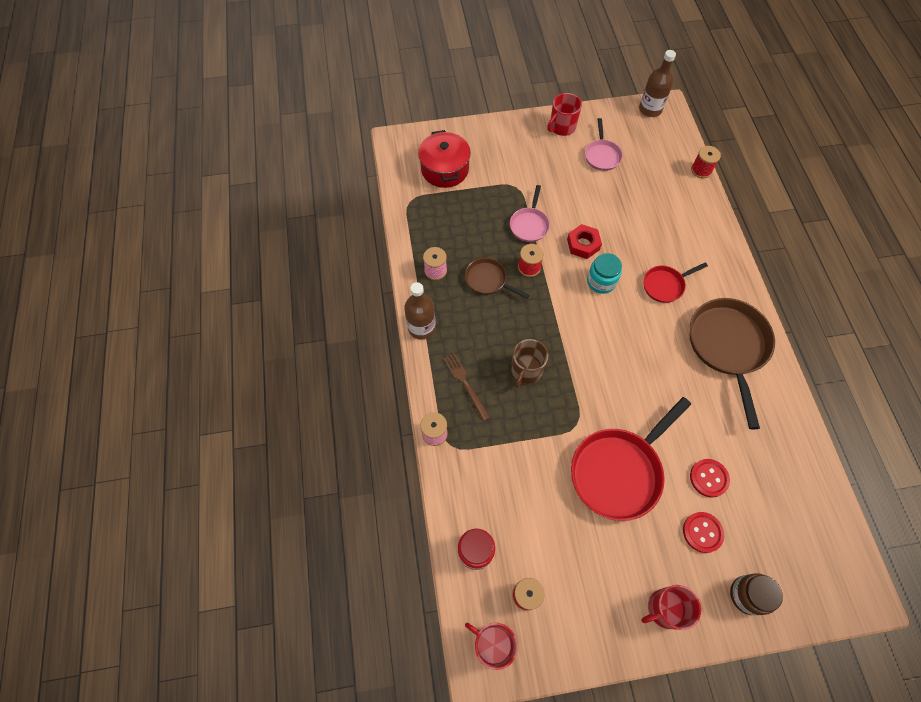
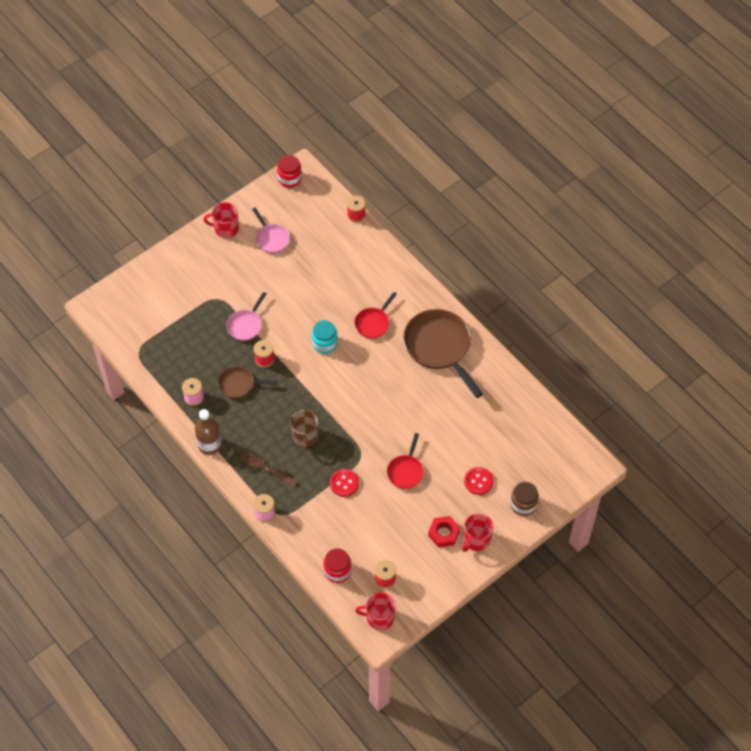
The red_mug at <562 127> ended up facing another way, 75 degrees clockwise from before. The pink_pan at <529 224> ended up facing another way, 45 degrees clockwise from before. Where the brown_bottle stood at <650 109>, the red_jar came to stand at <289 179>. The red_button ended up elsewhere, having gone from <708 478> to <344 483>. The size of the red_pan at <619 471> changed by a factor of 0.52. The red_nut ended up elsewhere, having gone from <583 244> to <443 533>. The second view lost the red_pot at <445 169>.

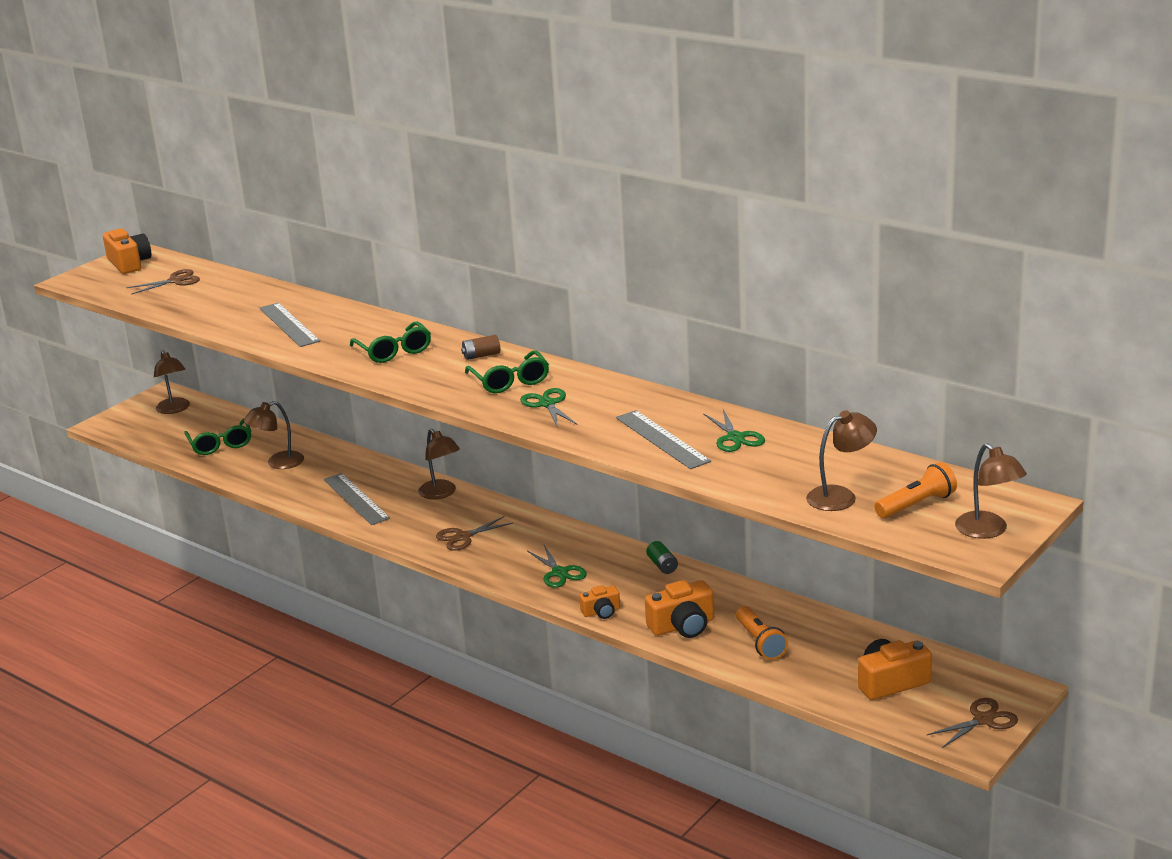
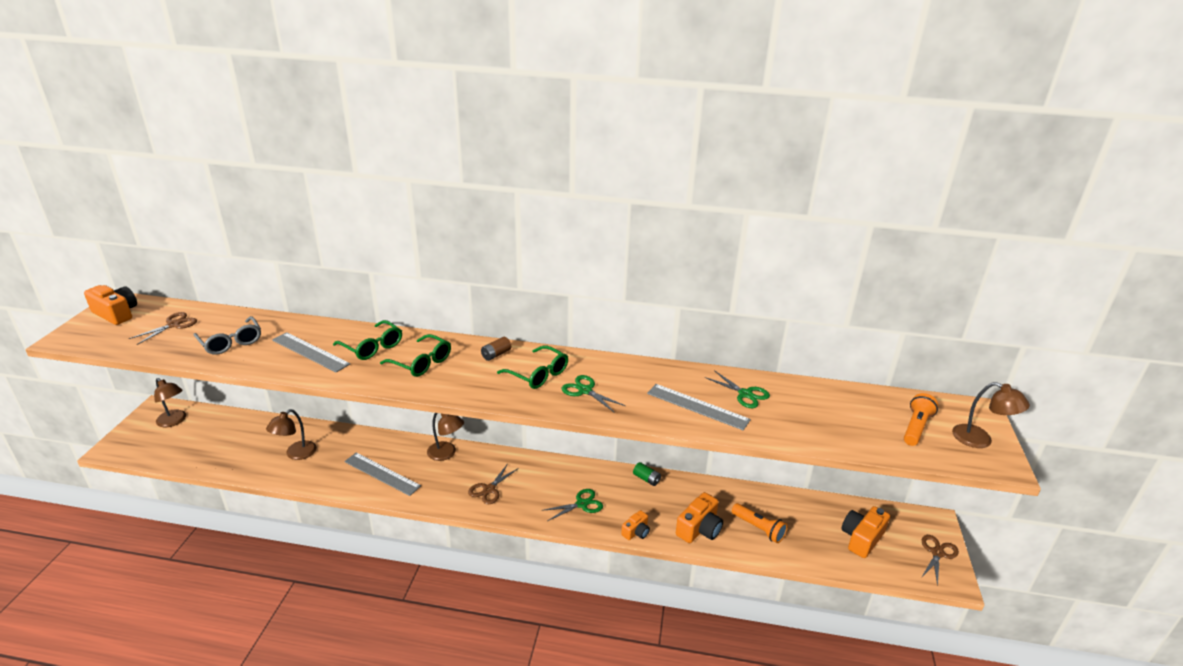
The second view gained the grey_glasses at <231 342>. The green_glasses ended up elsewhere, having gone from <220 444> to <372 347>. The green_scissors at <559 573> ended up facing another way, 60 degrees counterclockwise from before. The second view lost the brown_lamp at <840 496>.

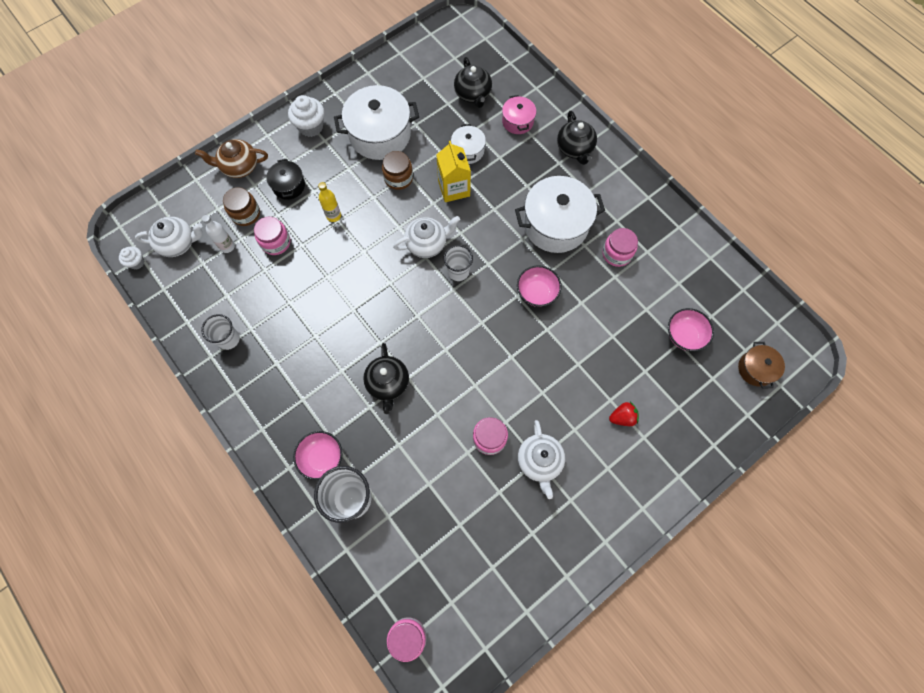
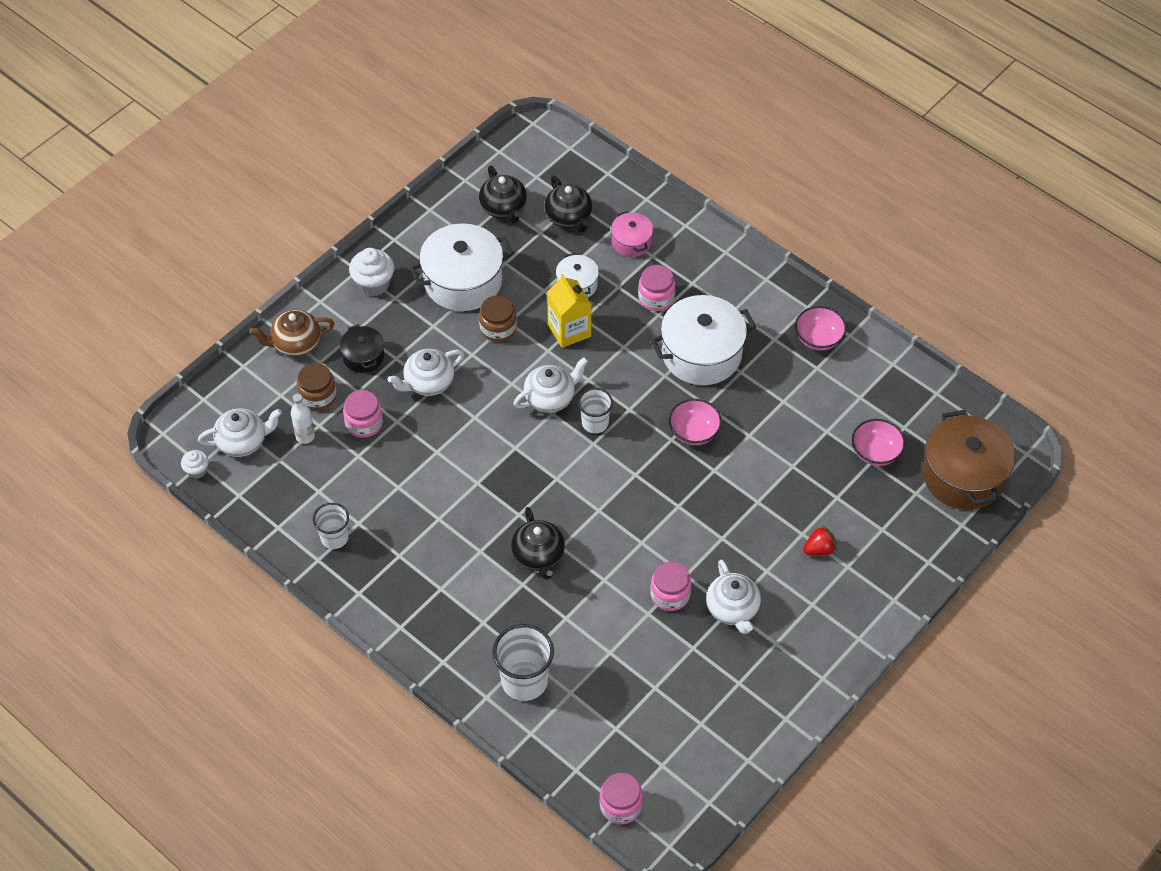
Where the yellow_bottle stood at <333 216>, the white_teapot came to stand at <428 383>. The black_teapot ended up elsewhere, having gone from <575 149> to <504 208>. The pink_jar ended up elsewhere, having gone from <616 253> to <656 298>. The pink_bowl ended up elsewhere, having gone from <322 458> to <818 339>. The size of the brown_pot at <755 369> changed by a factor of 1.93.

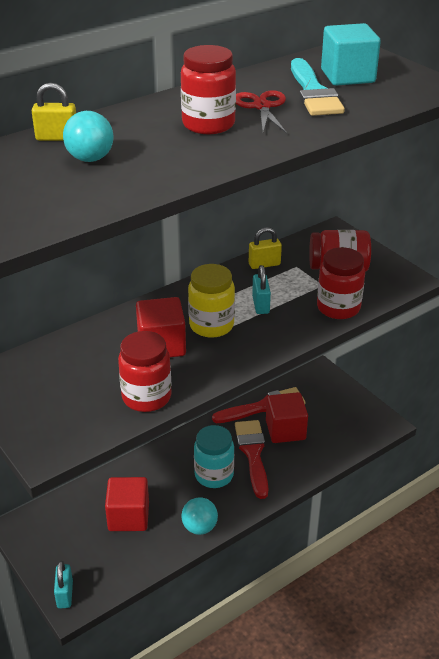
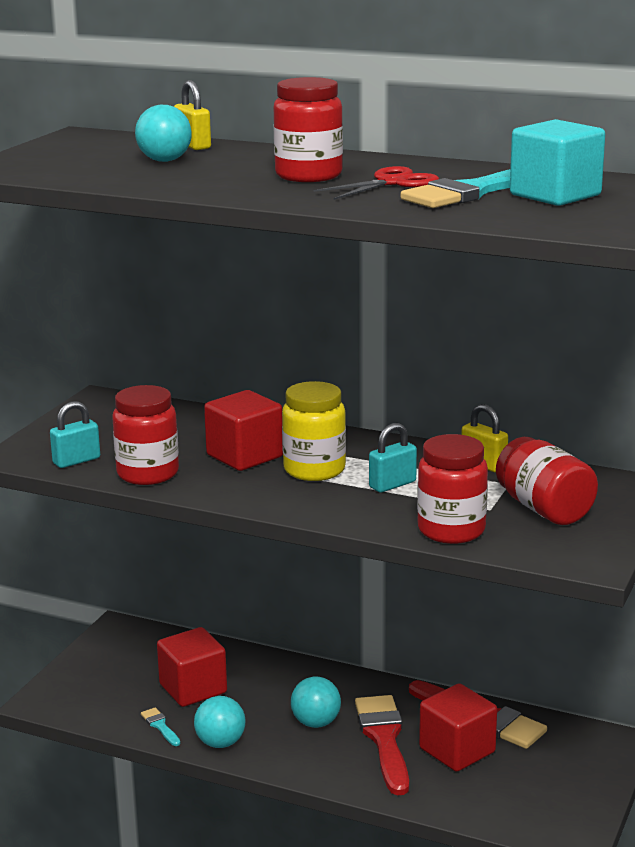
The turquoise_padlock ended up elsewhere, having gone from <65 594> to <76 461>. The second view gained the turquoise_brush at <160 726>. Where the turquoise_jar stood at <214 475>, the turquoise_ball came to stand at <316 723>. The red_brush at <253 454> ended up facing another way, 60 degrees counterclockwise from before.

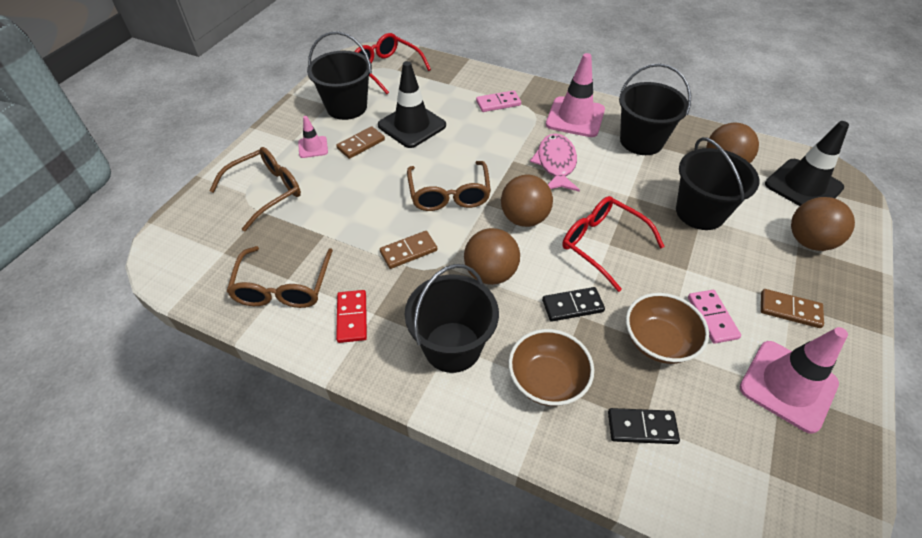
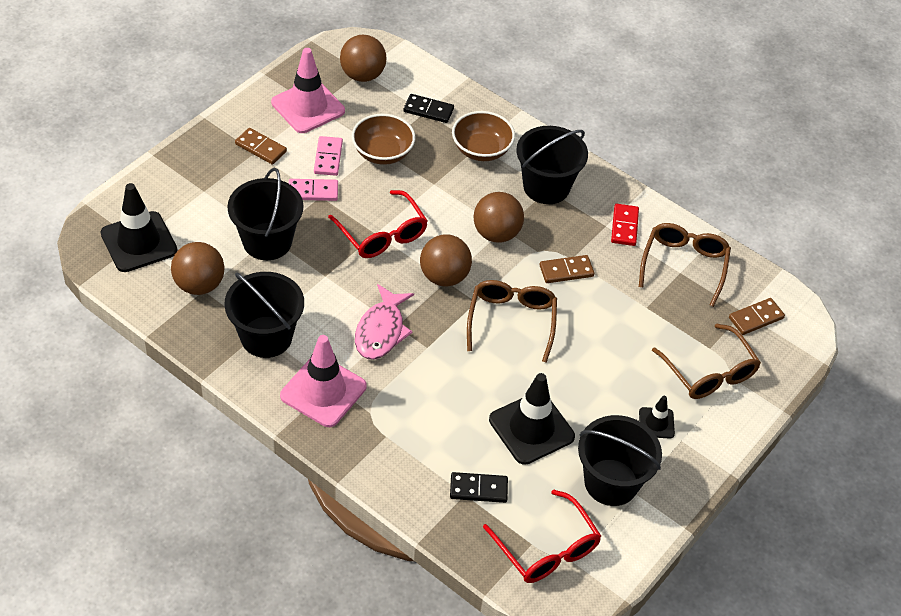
The pink_domino ended up elsewhere, having gone from <498 103> to <313 191>. The brown_ball ended up elsewhere, having gone from <809 241> to <362 75>. The black_domino ended up elsewhere, having gone from <572 306> to <478 489>. What was the pink_traffic_cone at <313 147> turned into the black_traffic_cone at <656 423>. The brown_glasses at <265 192> ended up facing another way, 90 degrees counterclockwise from before. The brown_domino ended up elsewhere, having gone from <361 144> to <756 318>.

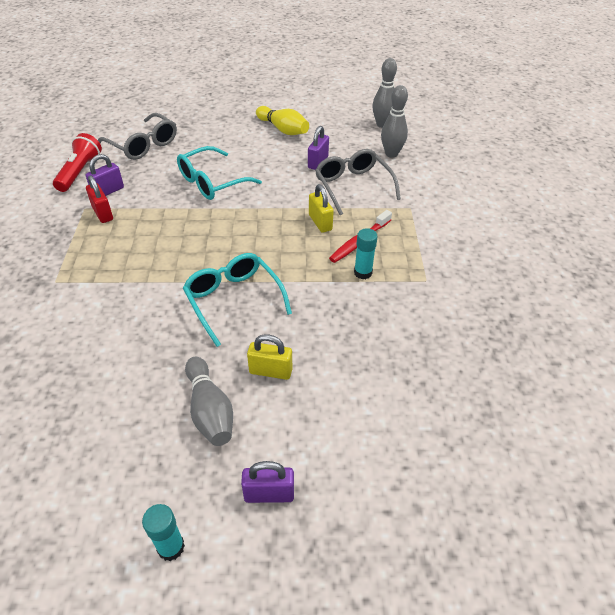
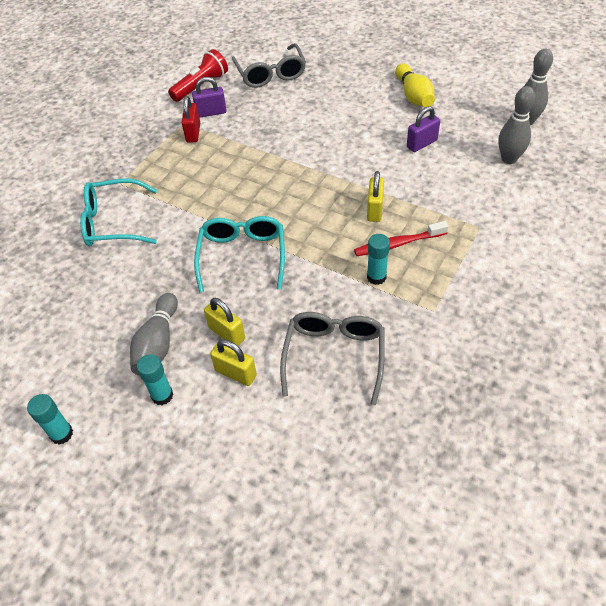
The turquoise_glasses ended up elsewhere, having gone from <211 182> to <113 222>. The second view gained the turquoise_glue_stick at <162 395>. The second view gained the yellow_padlock at <236 373>. The grey_glasses ended up elsewhere, having gone from <353 186> to <334 356>. The second view lost the purple_padlock at <269 494>.

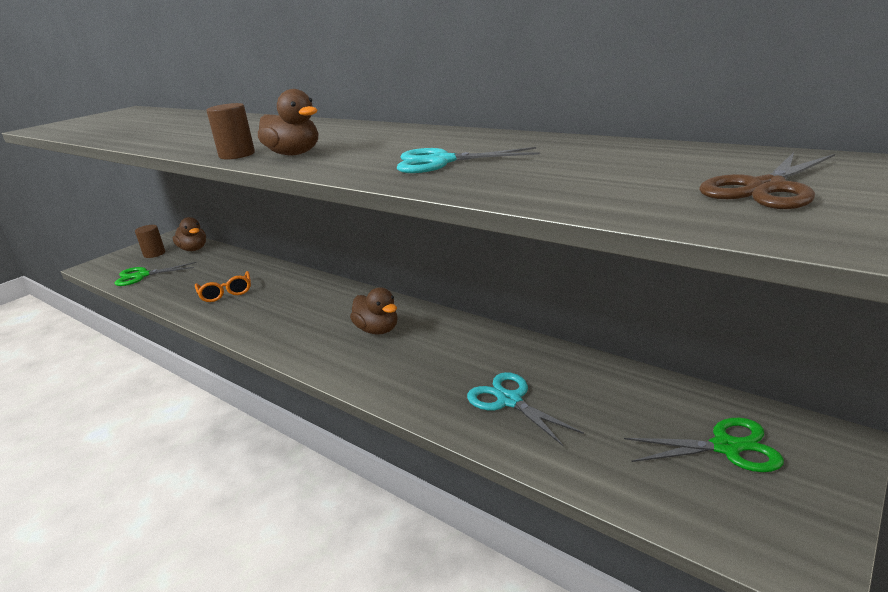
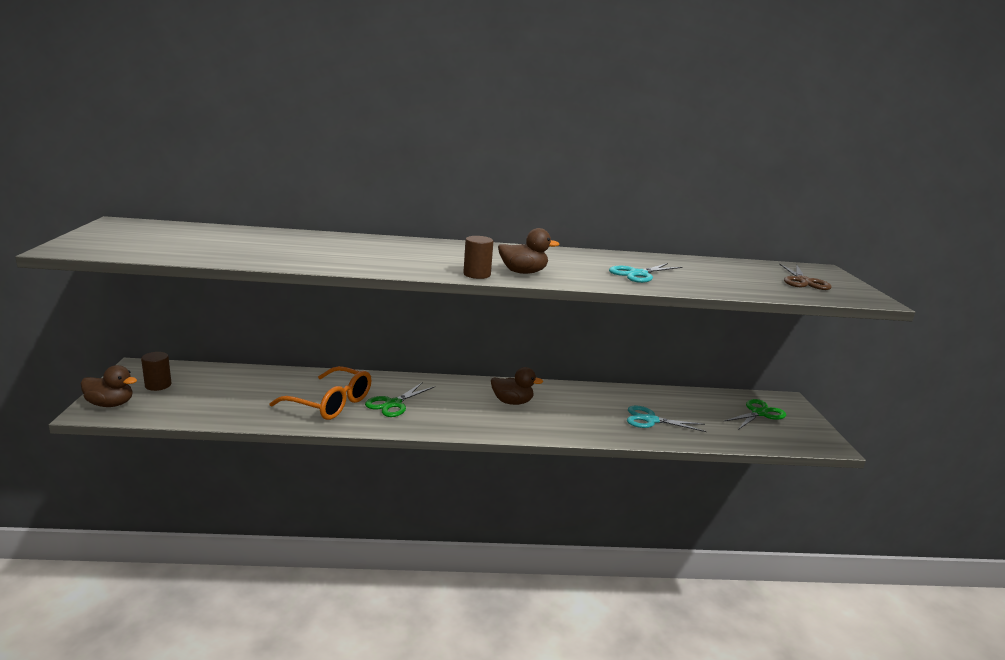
The brown_duck ended up elsewhere, having gone from <194 249> to <110 404>. The size of the orange_glasses at <226 293> changed by a factor of 1.62. The green_scissors ended up elsewhere, having gone from <142 276> to <393 404>.

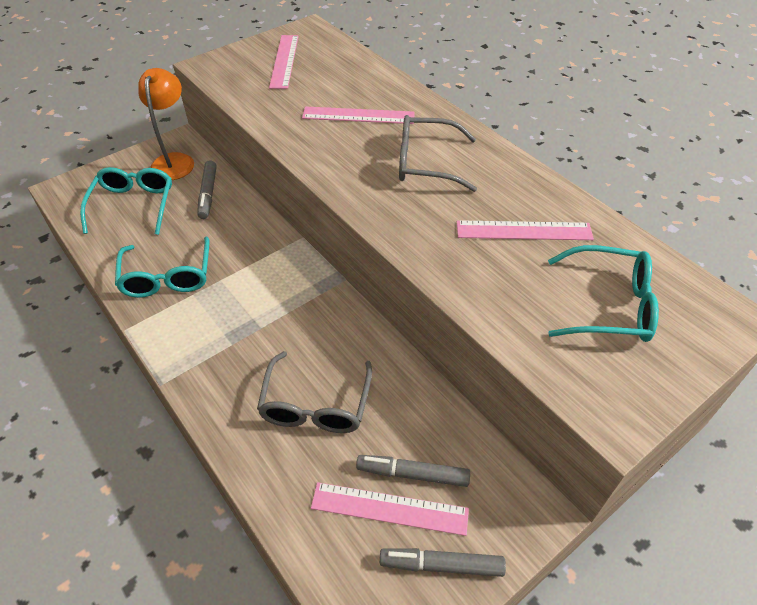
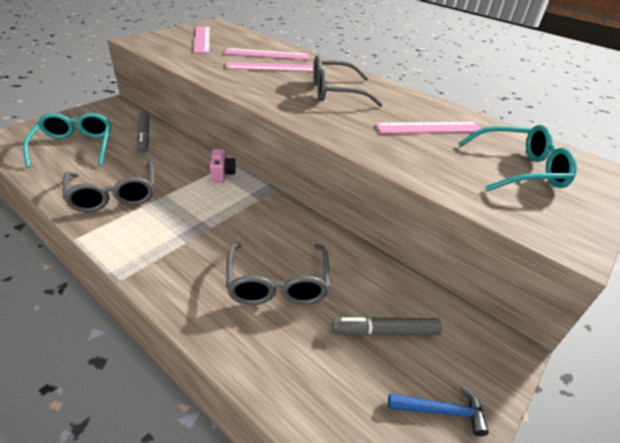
What was the turquoise_glasses at <167 277> turned into the grey_glasses at <114 195>. The second view gained the pink_camera at <222 174>. The pink_ruler ended up elsewhere, having gone from <389 508> to <267 54>. Where the grey_marker stood at <441 565>, the blue_hammer came to stand at <441 411>. The second view lost the orange_lamp at <175 161>.

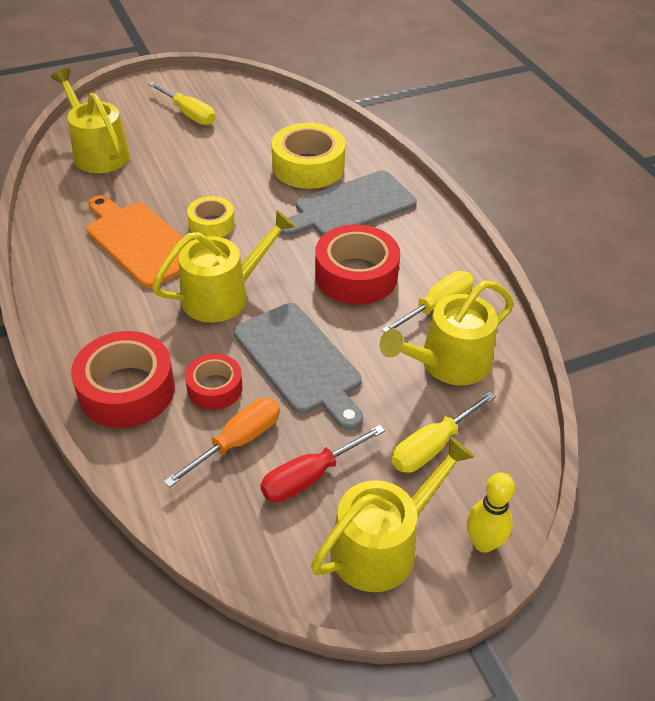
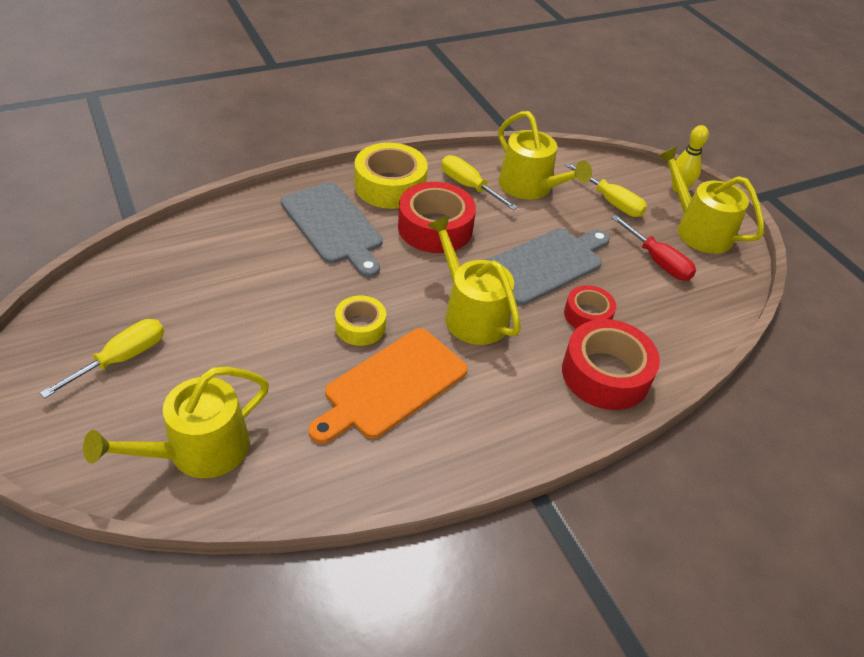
The yellow_tape ended up elsewhere, having gone from <308 166> to <390 186>. The second view lost the orange_screwdriver at <237 442>.

